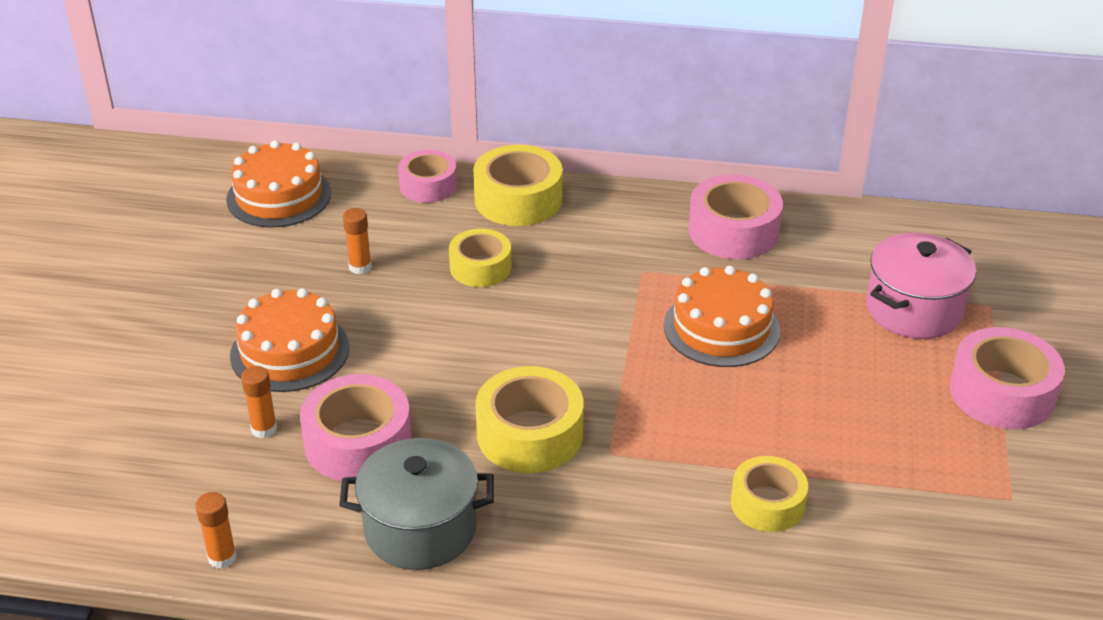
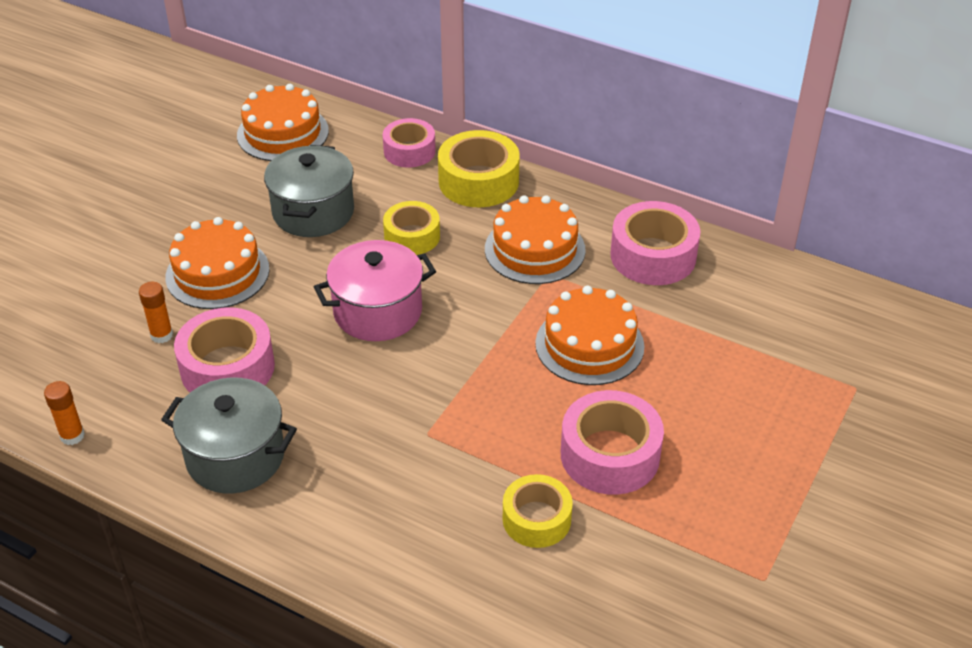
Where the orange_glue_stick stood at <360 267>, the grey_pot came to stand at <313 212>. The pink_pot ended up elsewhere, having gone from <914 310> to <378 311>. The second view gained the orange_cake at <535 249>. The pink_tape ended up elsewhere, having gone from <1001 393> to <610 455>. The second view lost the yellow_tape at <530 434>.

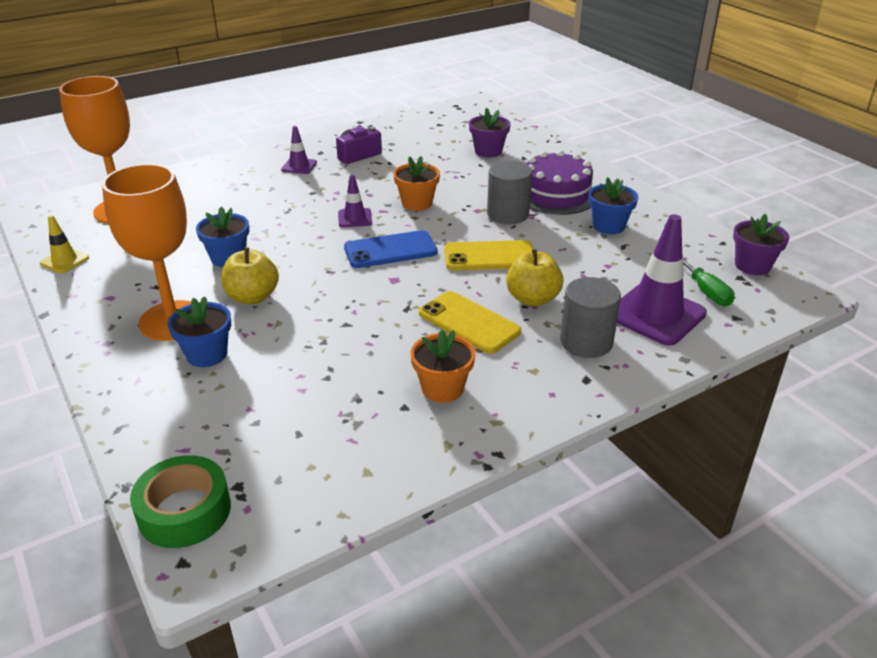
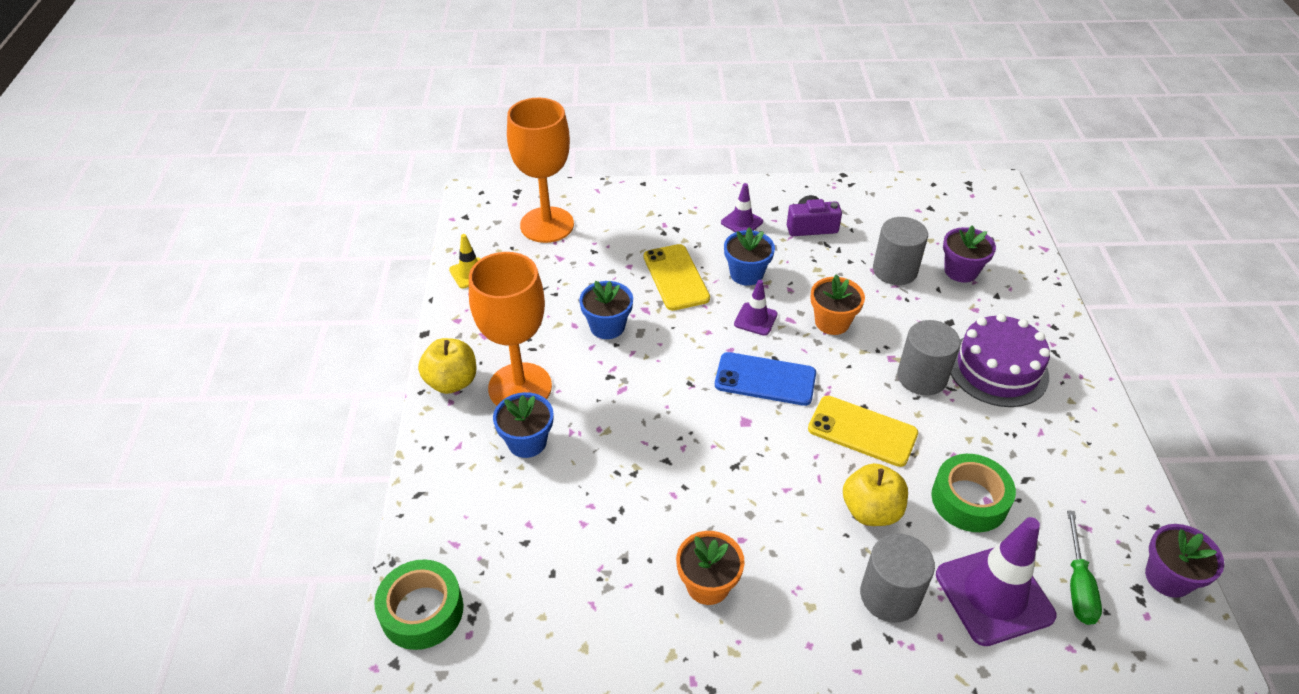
The yellow_apple ended up elsewhere, having gone from <252 297> to <452 382>. The yellow_phone ended up elsewhere, having gone from <469 322> to <676 277>. The blue_flower_pot ended up elsewhere, having gone from <608 226> to <746 274>. The second view gained the grey_cylinder at <895 270>. The second view gained the green_tape at <969 500>.

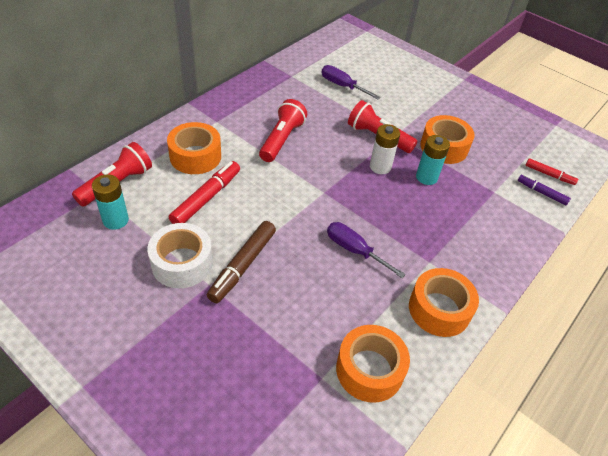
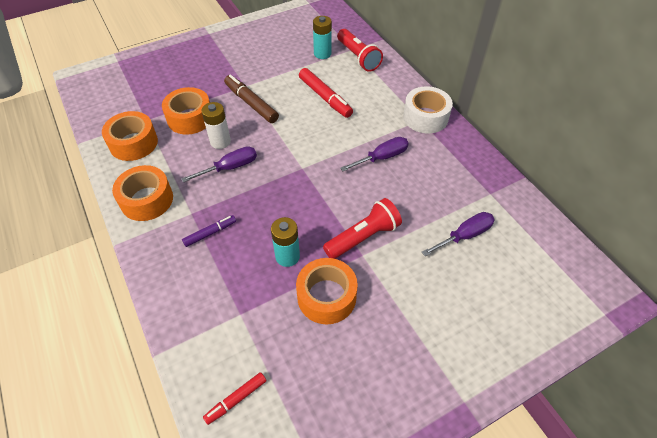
The orange_tape ended up elsewhere, having gone from <195 156> to <190 118>. The purple_marker ended up elsewhere, having gone from <542 193> to <210 233>. The white_battery ended up elsewhere, having gone from <380 167> to <220 141>. Where the red_flashlight stood at <281 139>, the purple_screwdriver came to stand at <382 157>. The white_tape ended up elsewhere, having gone from <182 263> to <425 117>.

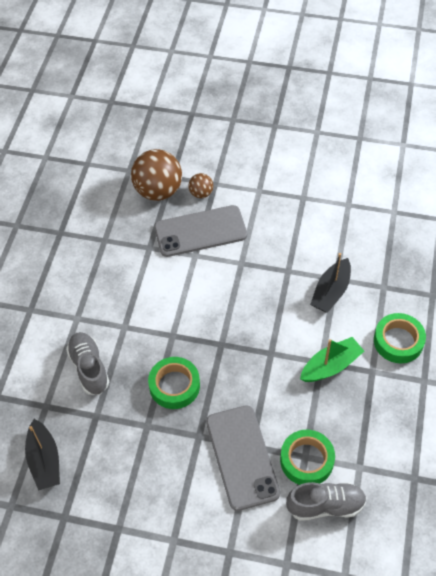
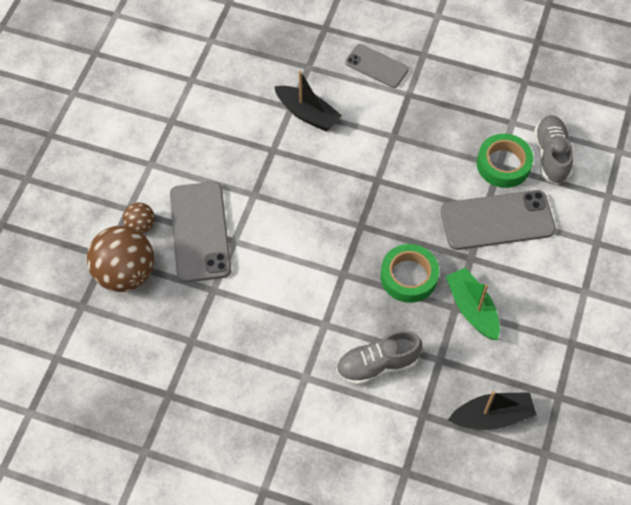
Where the green_tape stood at <398 341>, the grey_phone came to stand at <376 66>. The green_boat ended up elsewhere, having gone from <330 366> to <472 309>.

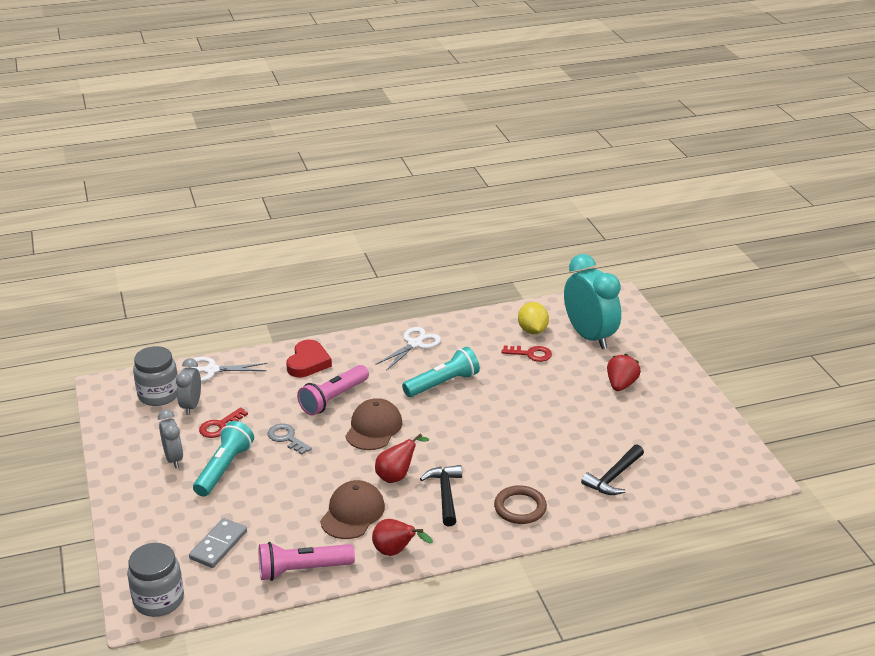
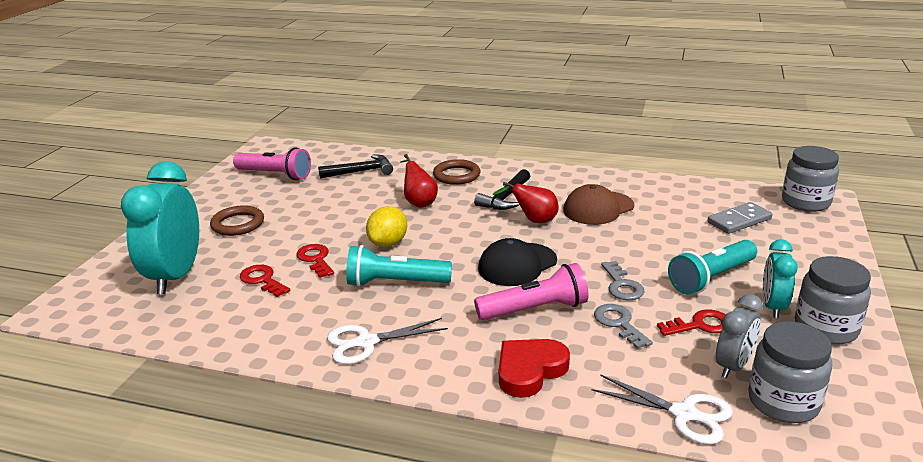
Where the red_strawberry stood at <621 385>, the brown_ring came to stand at <238 224>. The pink_flashlight ended up elsewhere, having gone from <302 570> to <275 175>. The second view gained the red_key at <315 259>. The yellow_lemon ended up elsewhere, having gone from <532 330> to <388 243>. The red_pear ended up elsewhere, having gone from <396 552> to <419 202>. What was the brown_cap at <373 428> turned into the black_cap at <517 265>. The second view gained the grey_key at <619 323>. What was the grey_clock at <173 458> turned into the turquoise_clock at <773 306>. The second view gained the grey_jar at <825 328>.

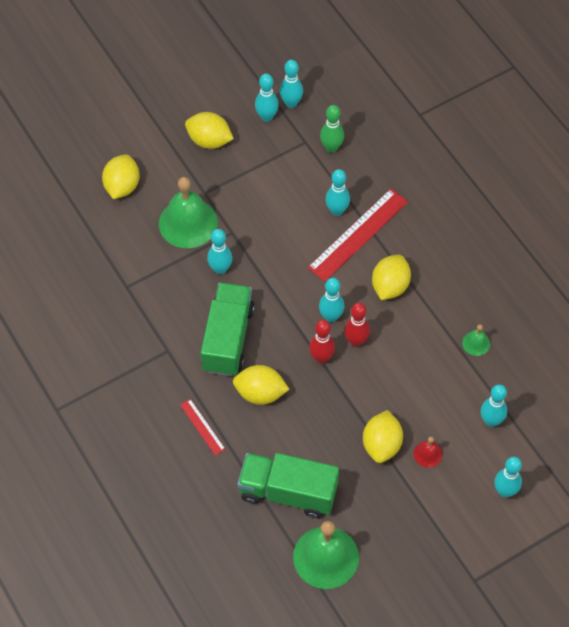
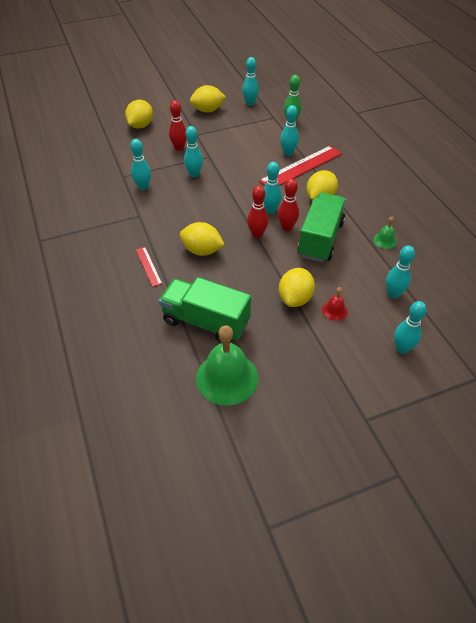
The turquoise_bowling_pin ended up elsewhere, having gone from <291 103> to <143 187>. Where the green_bell stood at <188 223>, the red_bowling_pin came to stand at <179 148>. The yellow_lemon at <209 141> ended up facing another way, 45 degrees counterclockwise from before. The green_truck ended up elsewhere, having gone from <228 339> to <320 239>.

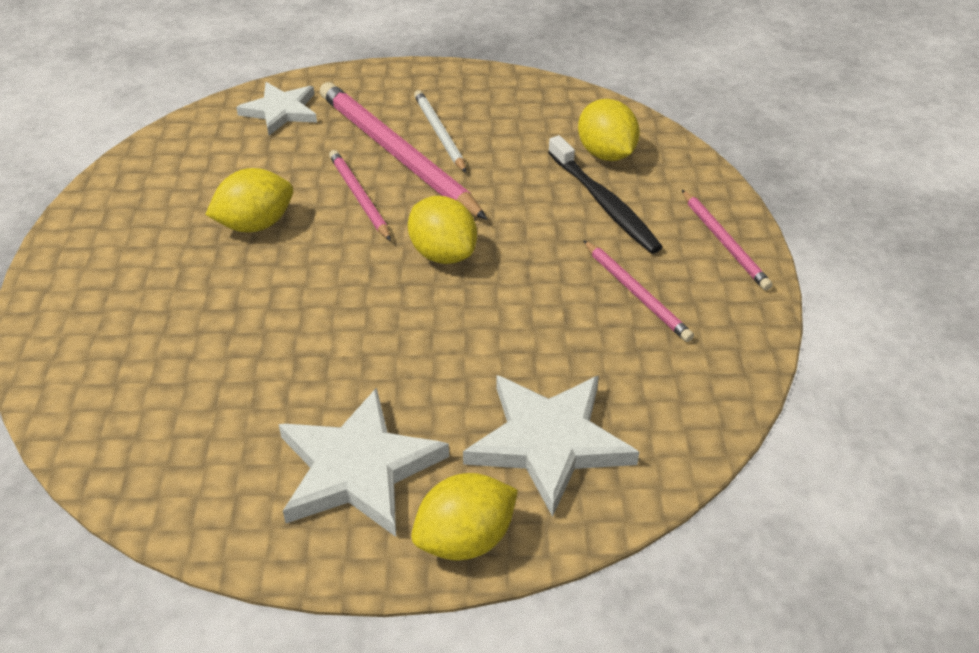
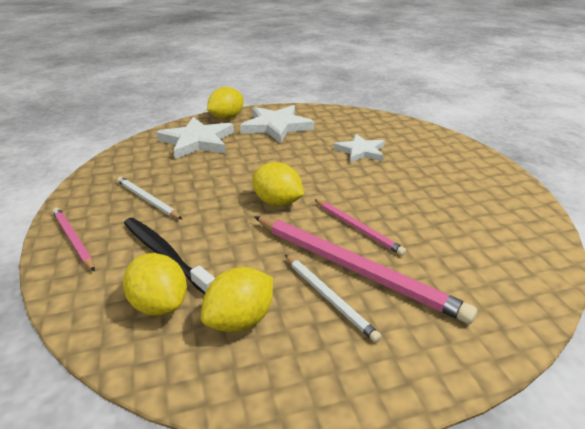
What was the pink_pencil at <637 293> turned into the white_pencil at <147 200>. The yellow_lemon ended up elsewhere, having gone from <255 225> to <240 320>. The white_star ended up elsewhere, having gone from <281 111> to <361 151>.

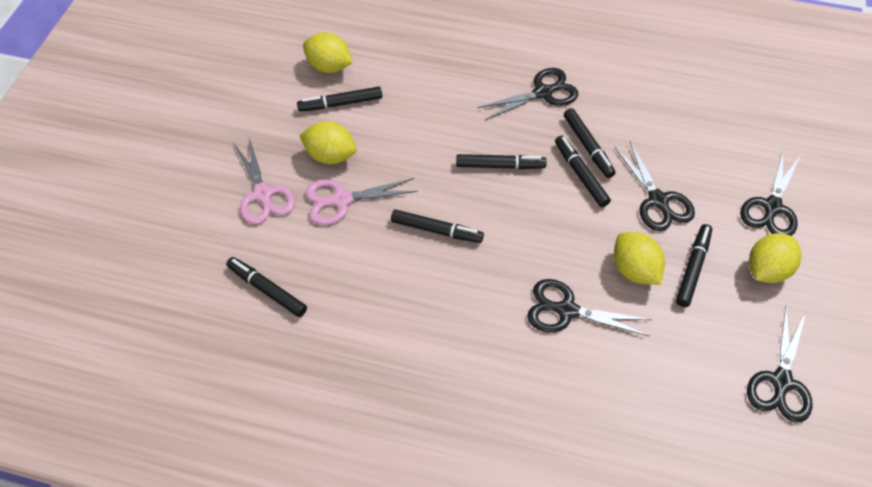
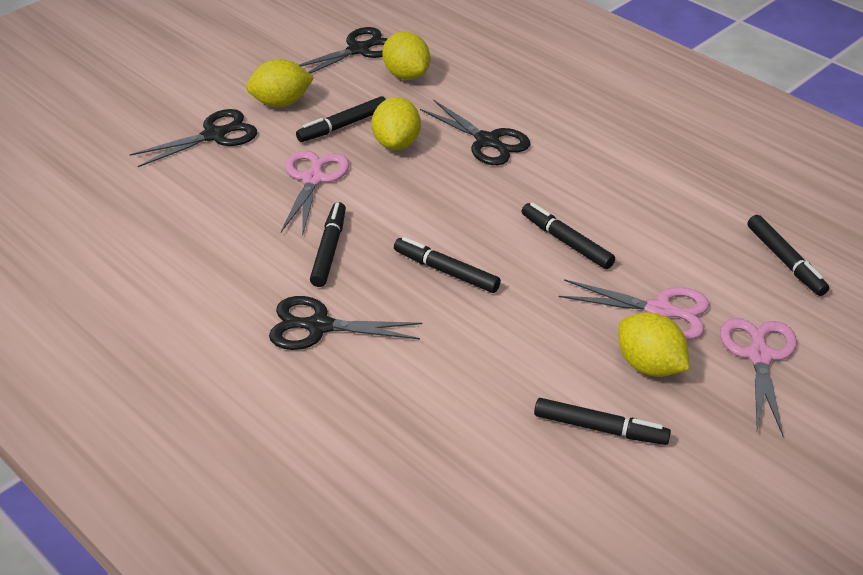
What was the black_scissors at <658 200> turned into the pink_scissors at <313 179>. The yellow_lemon ended up elsewhere, having gone from <329 66> to <406 75>. The second view lost the black_marker at <580 174>.

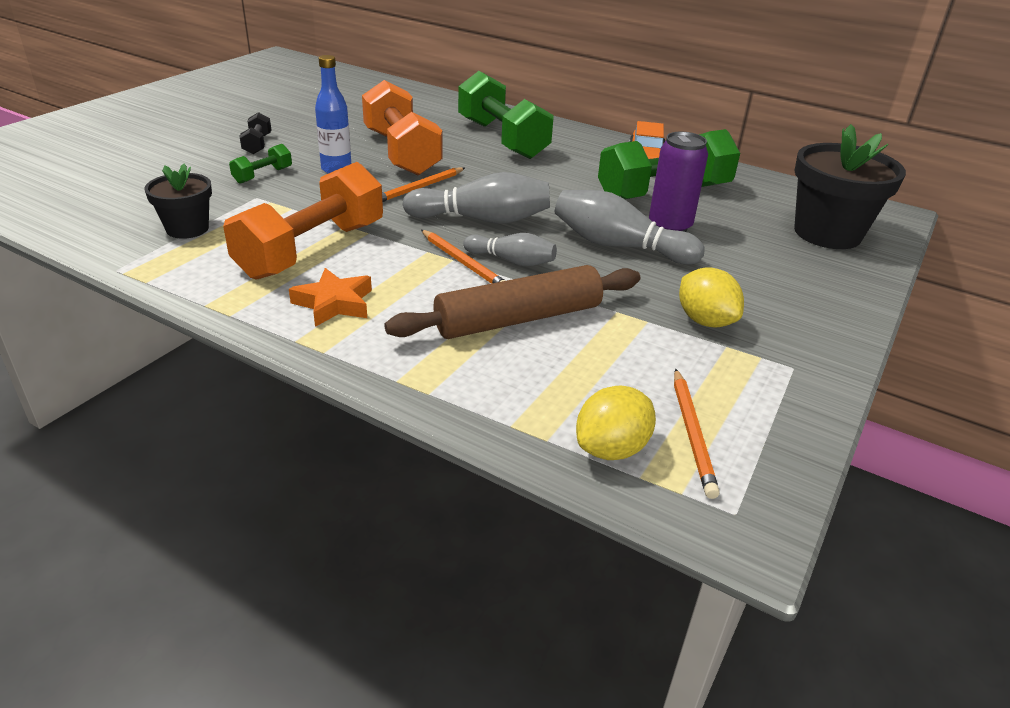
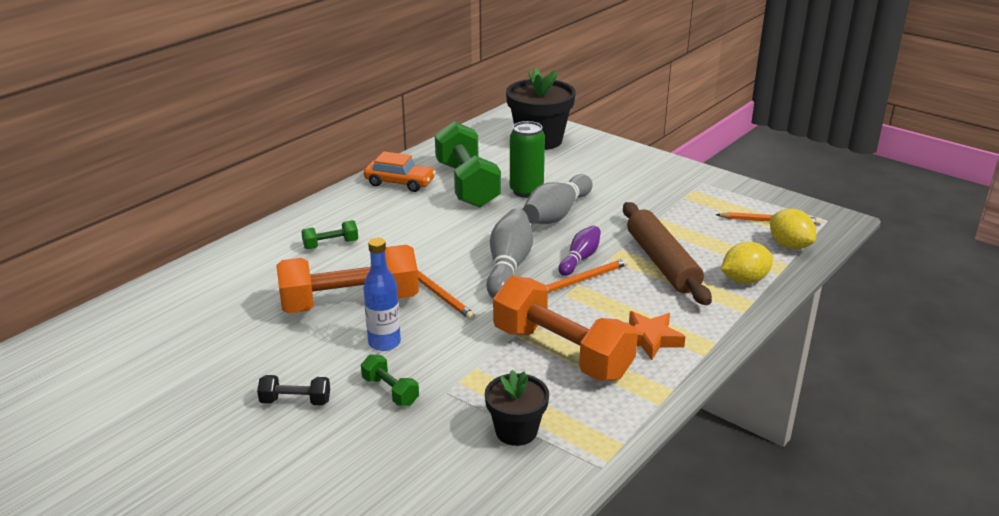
The size of the green_dumbbell at <502 139> changed by a factor of 0.44. What was the purple_can at <669 226> turned into the green_can at <526 191>. What was the grey_bowling_pin at <512 261> turned into the purple_bowling_pin at <580 259>. The yellow_lemon ended up elsewhere, having gone from <705 321> to <744 280>.

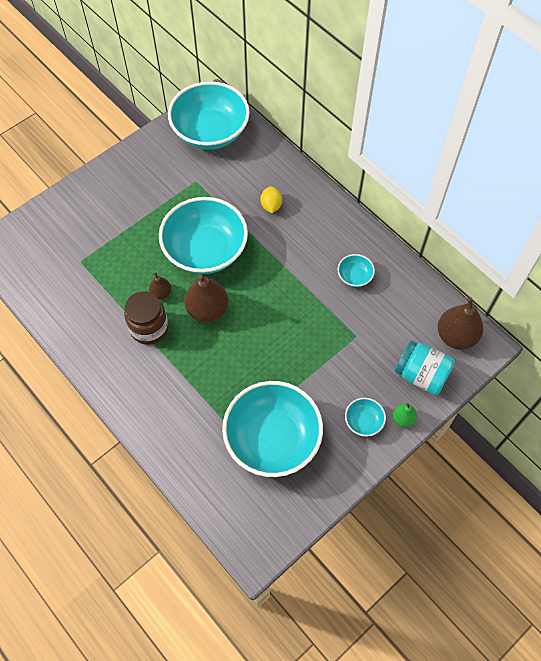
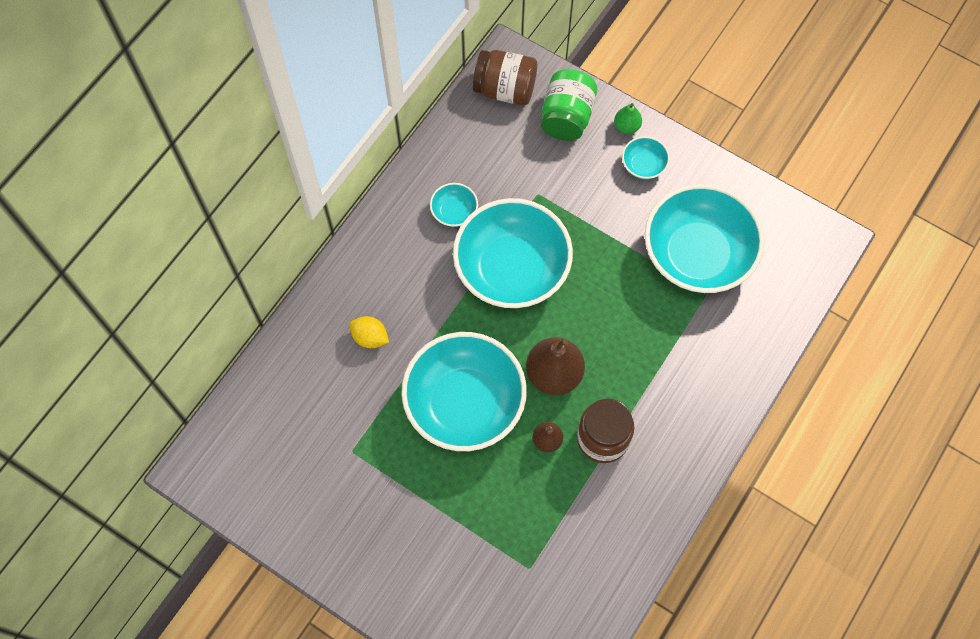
The yellow_lemon at <271 206> ended up facing another way, 45 degrees clockwise from before. The turquoise_bowl ended up elsewhere, having gone from <210 132> to <512 269>. Where the brown_pear stood at <456 336>, the brown_jar came to stand at <505 89>. What was the turquoise_jar at <421 375> turned into the green_jar at <567 117>.

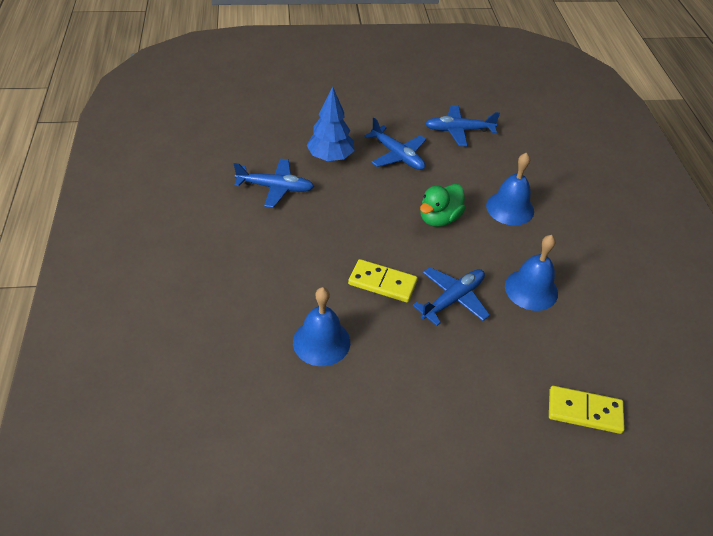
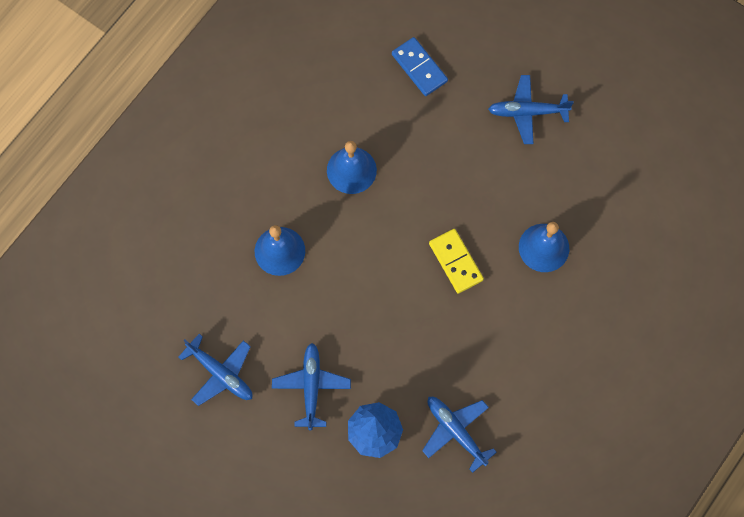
What was the yellow_domino at <584 411> turned into the blue_domino at <419 68>. The blue_plane ended up elsewhere, having gone from <452 299> to <528 112>. The second view lost the green_duck at <439 218>.

